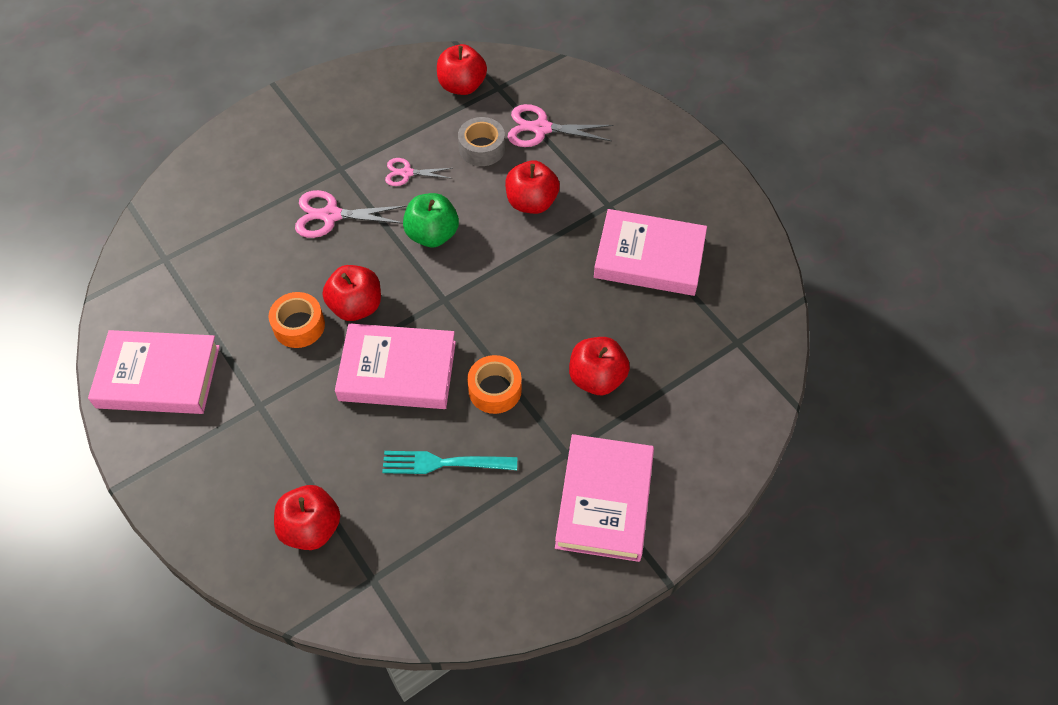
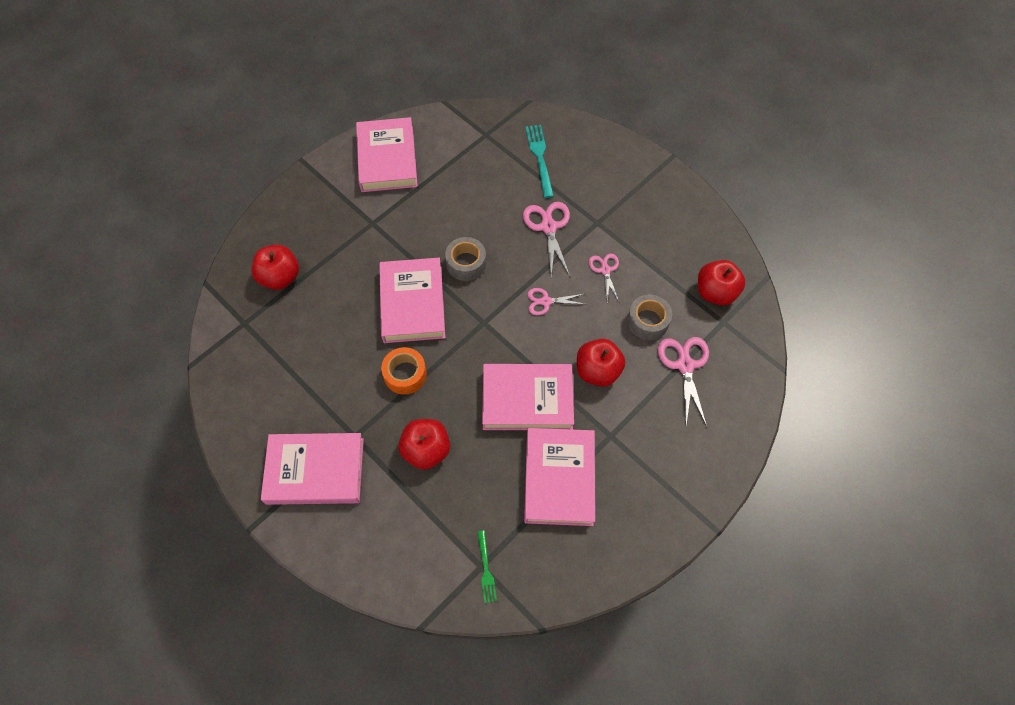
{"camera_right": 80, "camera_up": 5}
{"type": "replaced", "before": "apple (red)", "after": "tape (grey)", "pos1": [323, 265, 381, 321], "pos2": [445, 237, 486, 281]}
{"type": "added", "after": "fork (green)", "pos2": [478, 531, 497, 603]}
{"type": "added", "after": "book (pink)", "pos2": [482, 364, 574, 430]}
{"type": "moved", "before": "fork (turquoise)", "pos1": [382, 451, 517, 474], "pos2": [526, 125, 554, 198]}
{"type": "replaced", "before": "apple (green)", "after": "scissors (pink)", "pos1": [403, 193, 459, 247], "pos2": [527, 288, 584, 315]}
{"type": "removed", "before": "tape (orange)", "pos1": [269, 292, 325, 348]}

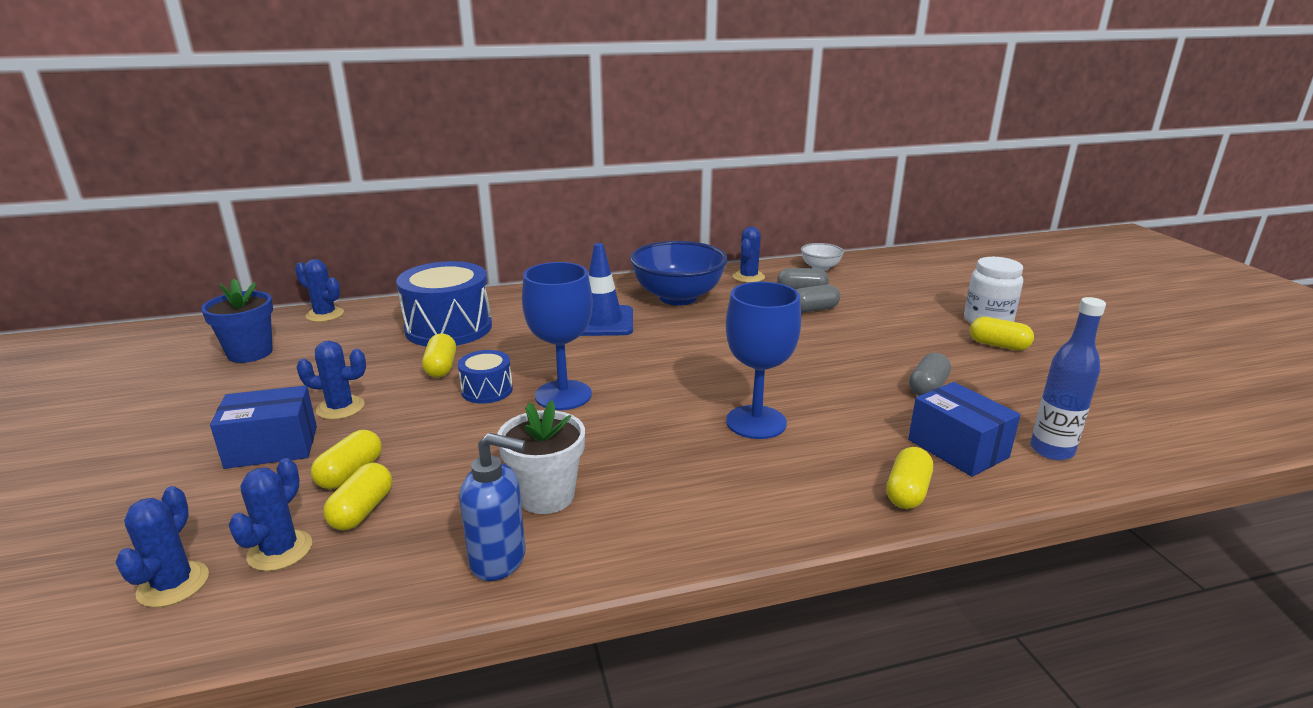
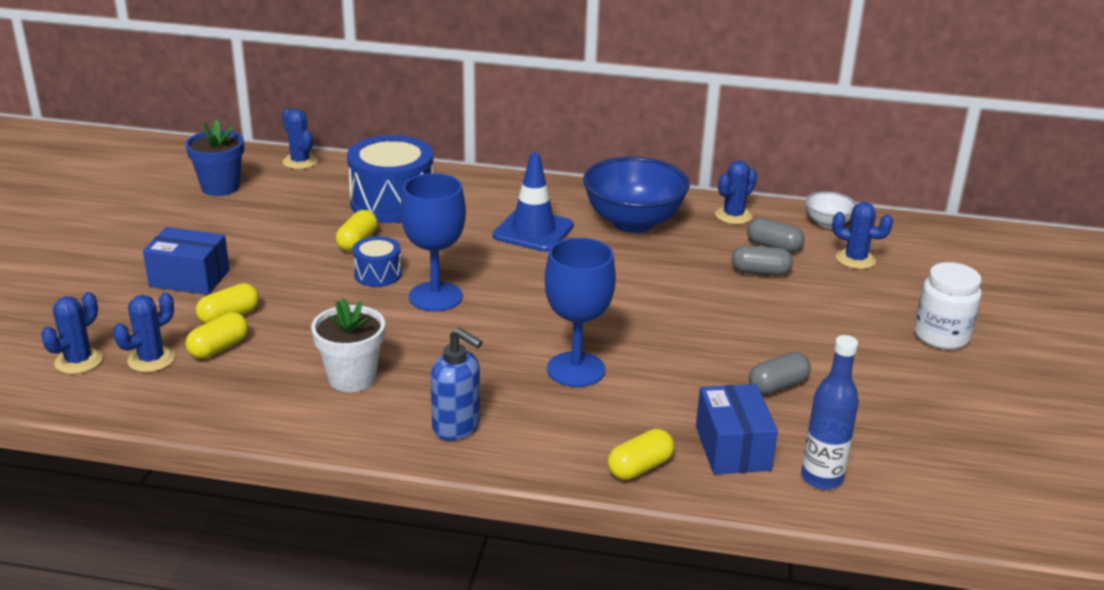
{"camera_right": 25, "camera_up": 5}
{"type": "moved", "before": "soap dispenser (blue)", "pos1": [459, 433, 525, 581], "pos2": [431, 328, 483, 441]}
{"type": "moved", "before": "cactus (blue)", "pos1": [296, 341, 366, 420], "pos2": [832, 202, 893, 269]}
{"type": "removed", "before": "capsule (yellow)", "pos1": [970, 317, 1034, 351]}

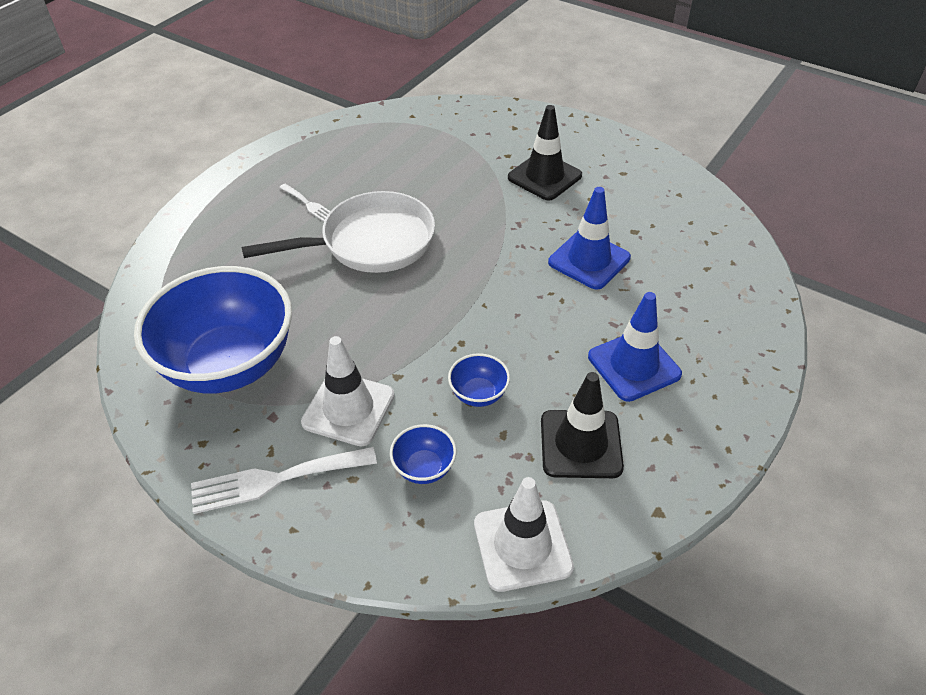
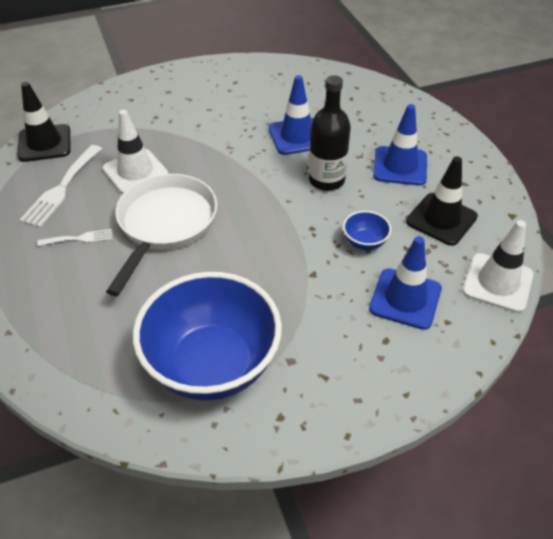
{"camera_right": -55, "camera_up": 0}
{"type": "moved", "before": "traffic cone (black)", "pos1": [508, 105, 582, 200], "pos2": [17, 82, 70, 162]}
{"type": "moved", "before": "fork (white)", "pos1": [191, 447, 377, 514], "pos2": [20, 145, 102, 227]}
{"type": "moved", "before": "traffic cone (white)", "pos1": [301, 336, 395, 446], "pos2": [102, 110, 168, 194]}
{"type": "added", "after": "bottle (black)", "pos2": [309, 75, 351, 191]}
{"type": "replaced", "before": "bowl (blue)", "after": "traffic cone (blue)", "pos1": [390, 424, 456, 484], "pos2": [369, 236, 442, 330]}

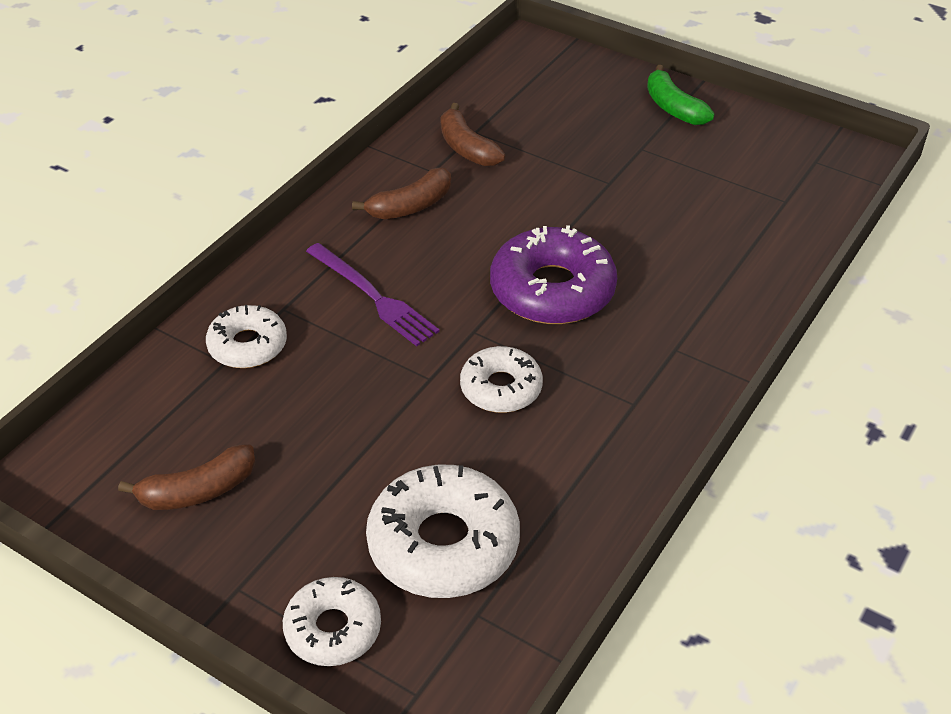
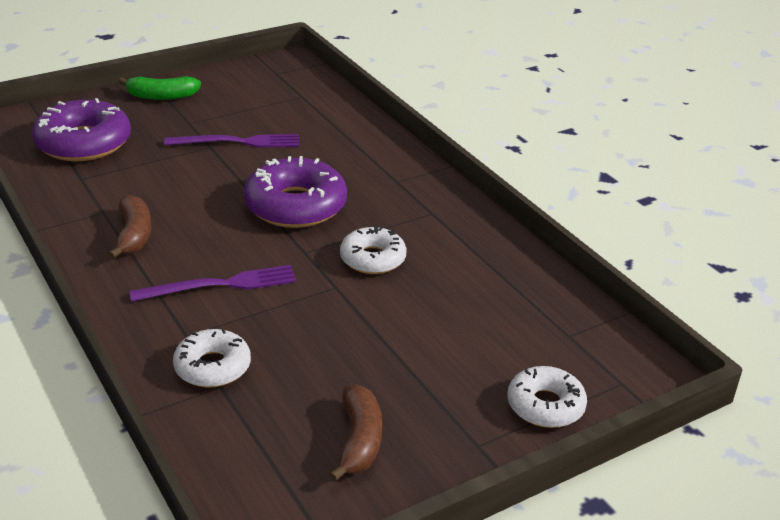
{"camera_right": -65, "camera_up": -10}
{"type": "added", "after": "donut (purple)", "pos2": [32, 98, 131, 161]}
{"type": "added", "after": "fork (purple)", "pos2": [164, 134, 299, 148]}
{"type": "removed", "before": "donut (white)", "pos1": [366, 464, 520, 598]}
{"type": "removed", "before": "banana (brown)", "pos1": [440, 103, 505, 166]}

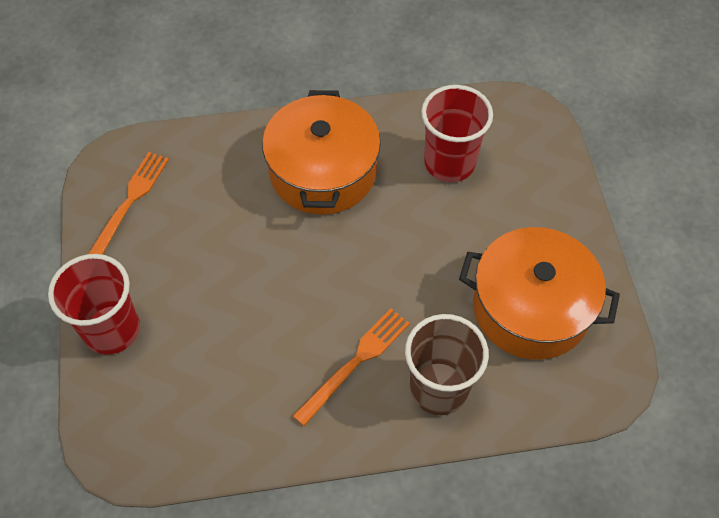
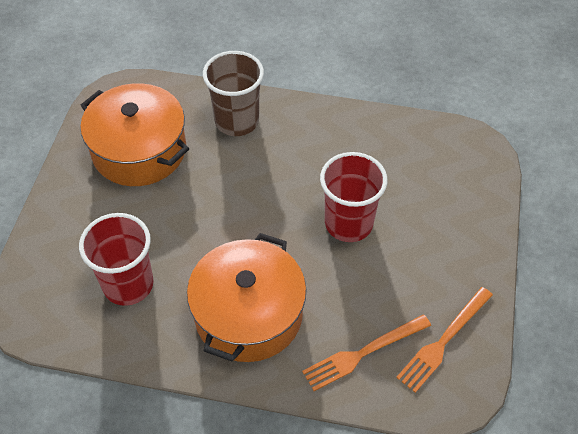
{"camera_right": -160, "camera_up": -5}
{"type": "moved", "before": "fork (orange)", "pos1": [293, 308, 410, 426], "pos2": [302, 314, 431, 391]}
{"type": "moved", "before": "cup (red)", "pos1": [48, 254, 140, 355], "pos2": [320, 152, 387, 242]}

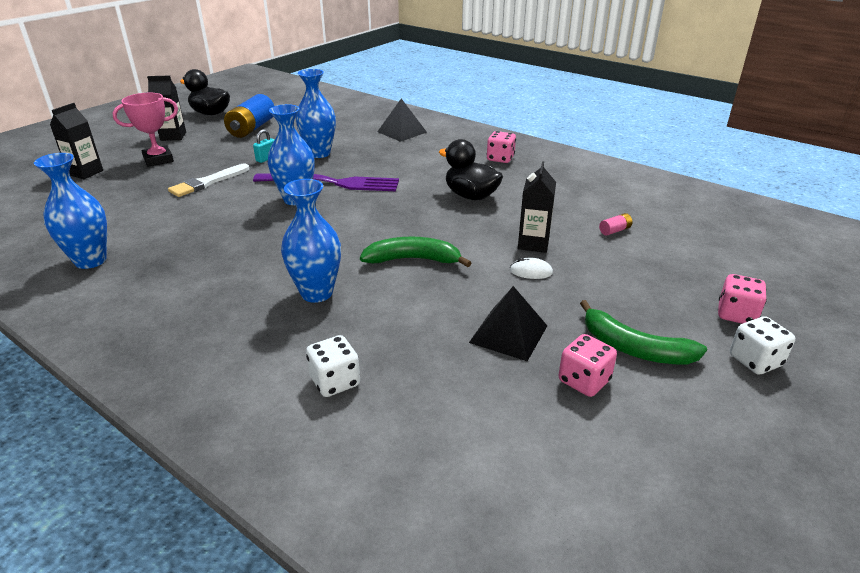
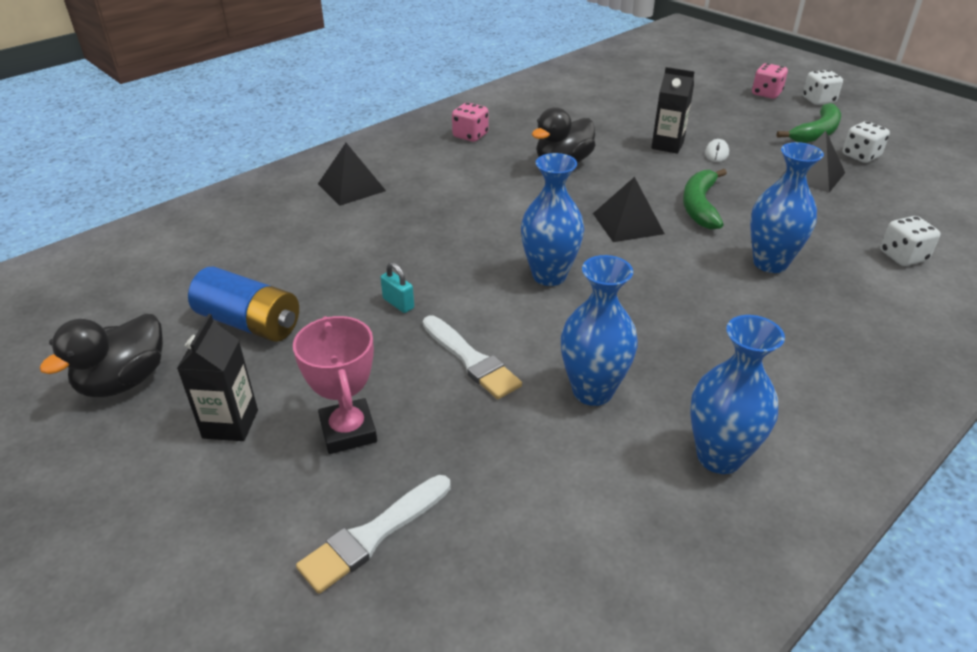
{"camera_right": -80, "camera_up": 5}
{"type": "replaced", "before": "carton (black)", "after": "brush (white)", "pos1": [50, 103, 103, 179], "pos2": [296, 475, 451, 594]}
{"type": "moved", "before": "vase (blue)", "pos1": [295, 69, 336, 158], "pos2": [561, 255, 638, 406]}
{"type": "added", "after": "pyramid (black)", "pos2": [593, 177, 665, 242]}
{"type": "recoloured", "before": "dice (pink)", "after": "dice (white)", "pos1": [558, 334, 617, 397], "pos2": [843, 121, 890, 163]}
{"type": "removed", "before": "fork (purple)", "pos1": [253, 173, 399, 191]}
{"type": "removed", "before": "battery (pink)", "pos1": [599, 213, 632, 236]}

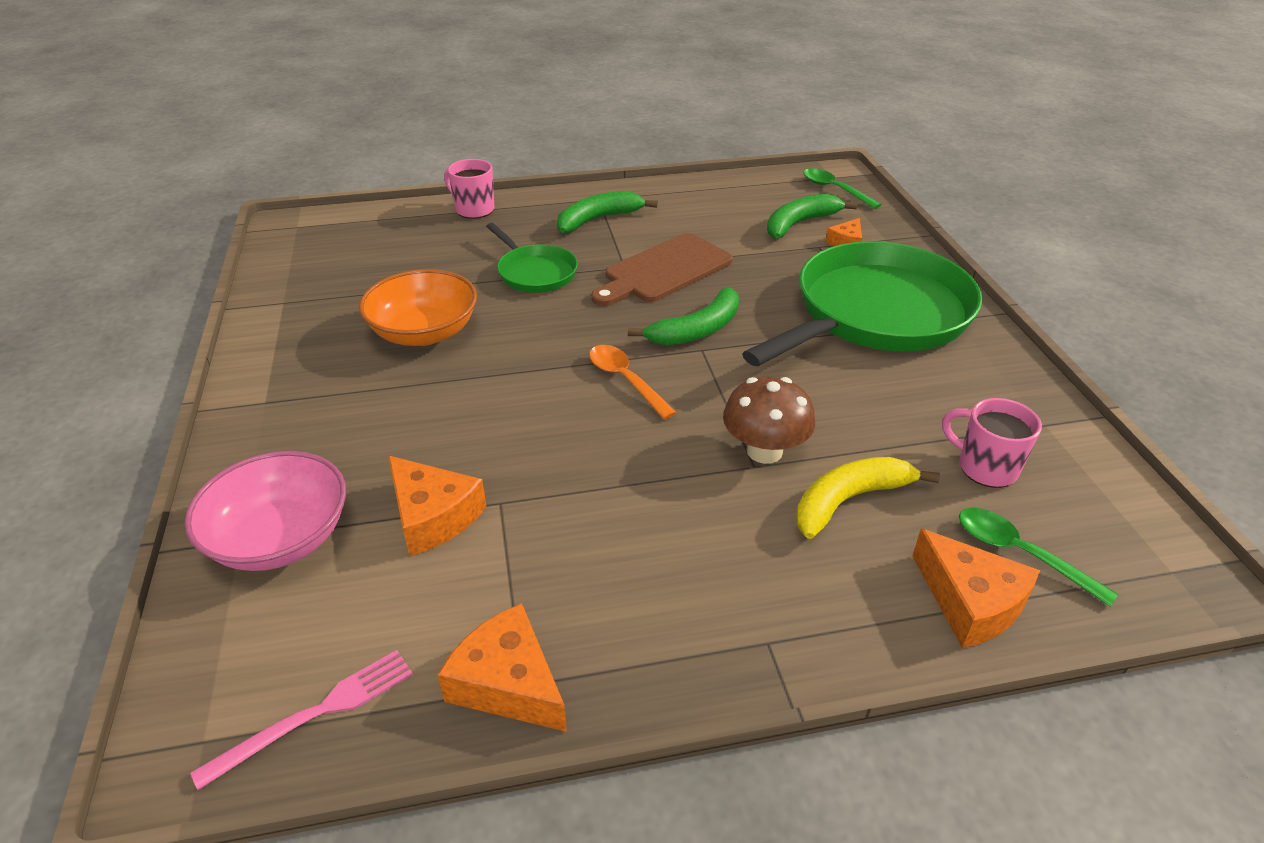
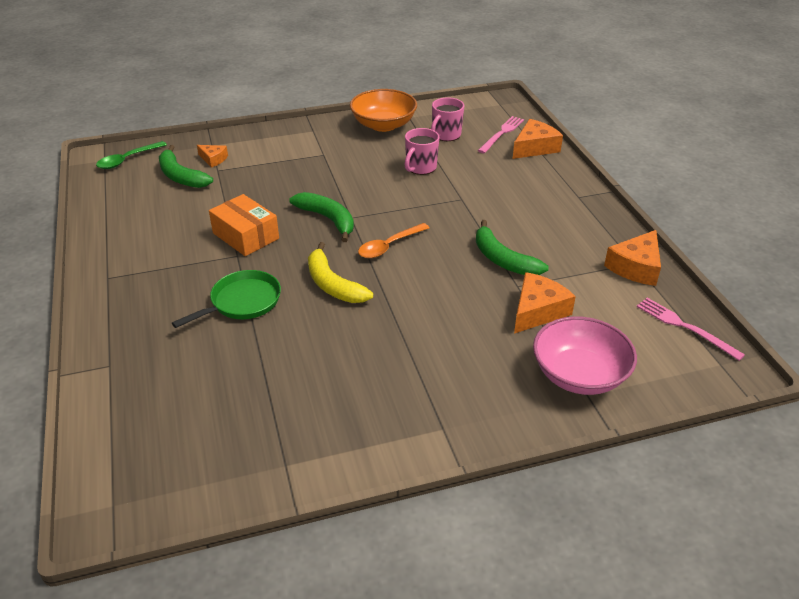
{"camera_right": -95, "camera_up": 0}
{"type": "replaced", "before": "cutting board (brown)", "after": "box (orange)", "pos1": [591, 233, 733, 306], "pos2": [209, 194, 279, 256]}
{"type": "moved", "before": "banana (yellow)", "pos1": [796, 457, 940, 539], "pos2": [308, 242, 373, 303]}
{"type": "moved", "before": "bowl (orange)", "pos1": [359, 269, 477, 346], "pos2": [350, 89, 417, 132]}
{"type": "moved", "before": "mug (pink)", "pos1": [444, 159, 494, 219], "pos2": [405, 128, 439, 175]}
{"type": "moved", "before": "banana (green)", "pos1": [557, 191, 658, 233], "pos2": [476, 220, 549, 275]}
{"type": "replaced", "before": "spoon (green)", "after": "fork (pink)", "pos1": [959, 507, 1118, 606], "pos2": [478, 116, 524, 153]}
{"type": "removed", "before": "mushroom (brown)", "pos1": [723, 377, 815, 464]}
{"type": "removed", "before": "pan (green)", "pos1": [742, 241, 982, 366]}

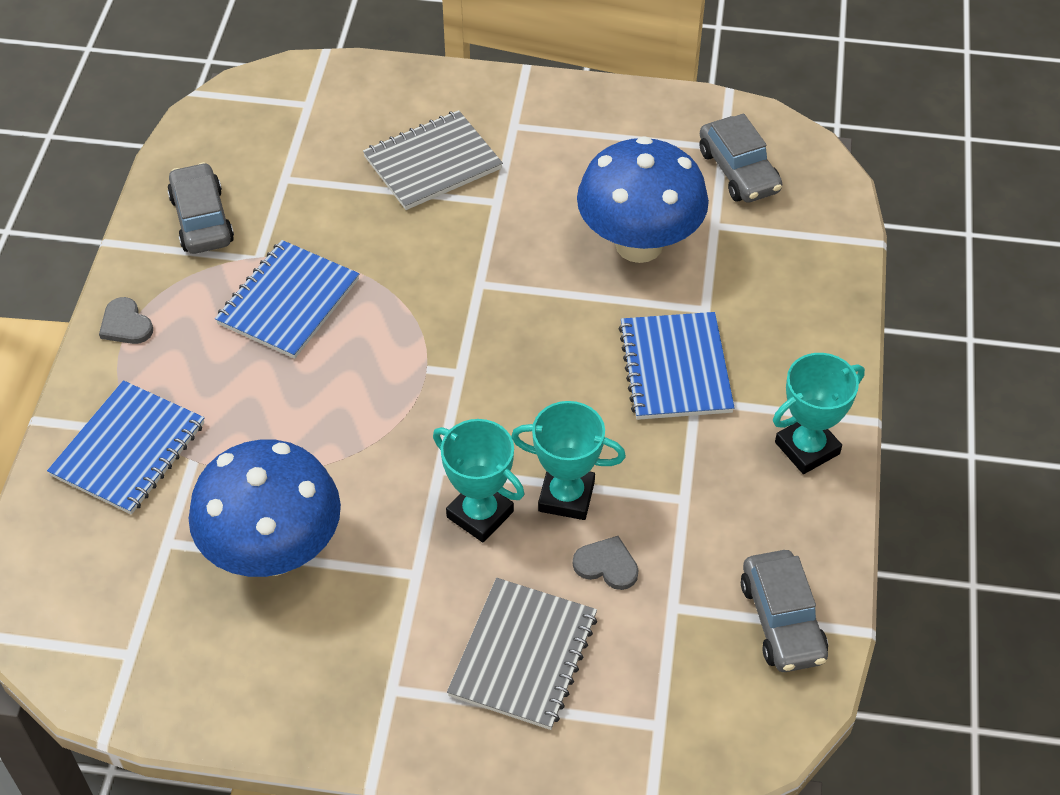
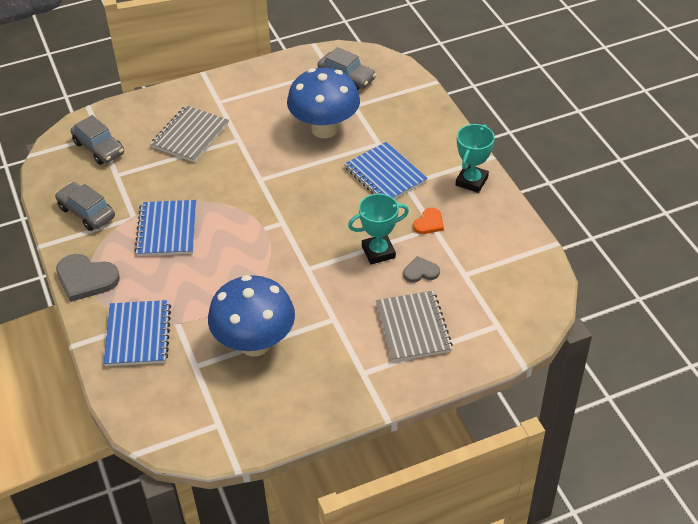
{"camera_right": -30, "camera_up": -5}
{"type": "resized", "before": "heart (grey)", "pos1": [99, 297, 153, 344], "pos2": [56, 254, 120, 302], "scale": 1.78}
{"type": "moved", "before": "car (grey)", "pos1": [741, 550, 828, 672], "pos2": [71, 115, 124, 165]}
{"type": "added", "after": "heart (orange)", "pos2": [413, 208, 444, 234]}
{"type": "removed", "before": "trophy (turquoise)", "pos1": [433, 419, 524, 543]}

